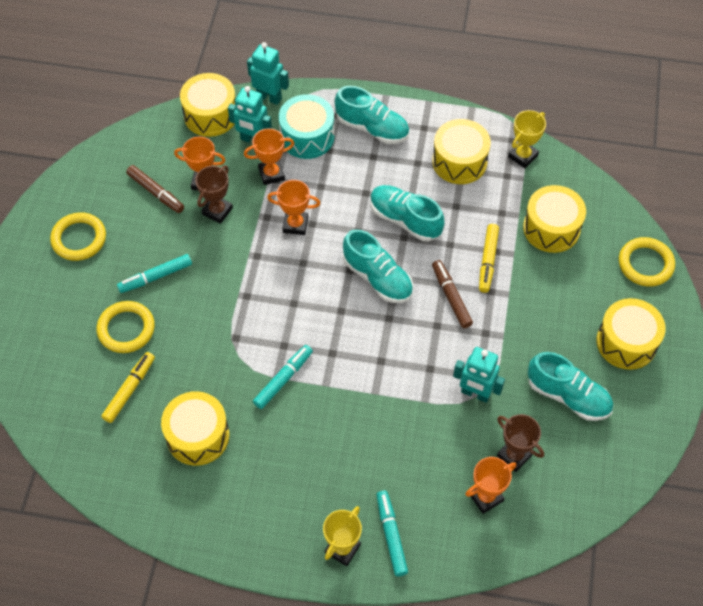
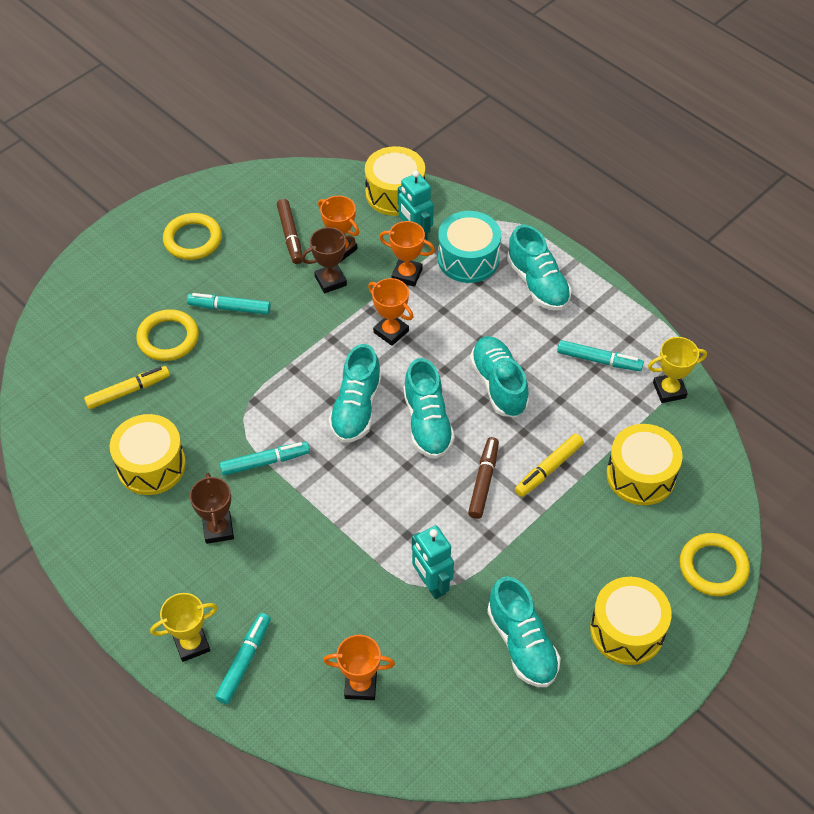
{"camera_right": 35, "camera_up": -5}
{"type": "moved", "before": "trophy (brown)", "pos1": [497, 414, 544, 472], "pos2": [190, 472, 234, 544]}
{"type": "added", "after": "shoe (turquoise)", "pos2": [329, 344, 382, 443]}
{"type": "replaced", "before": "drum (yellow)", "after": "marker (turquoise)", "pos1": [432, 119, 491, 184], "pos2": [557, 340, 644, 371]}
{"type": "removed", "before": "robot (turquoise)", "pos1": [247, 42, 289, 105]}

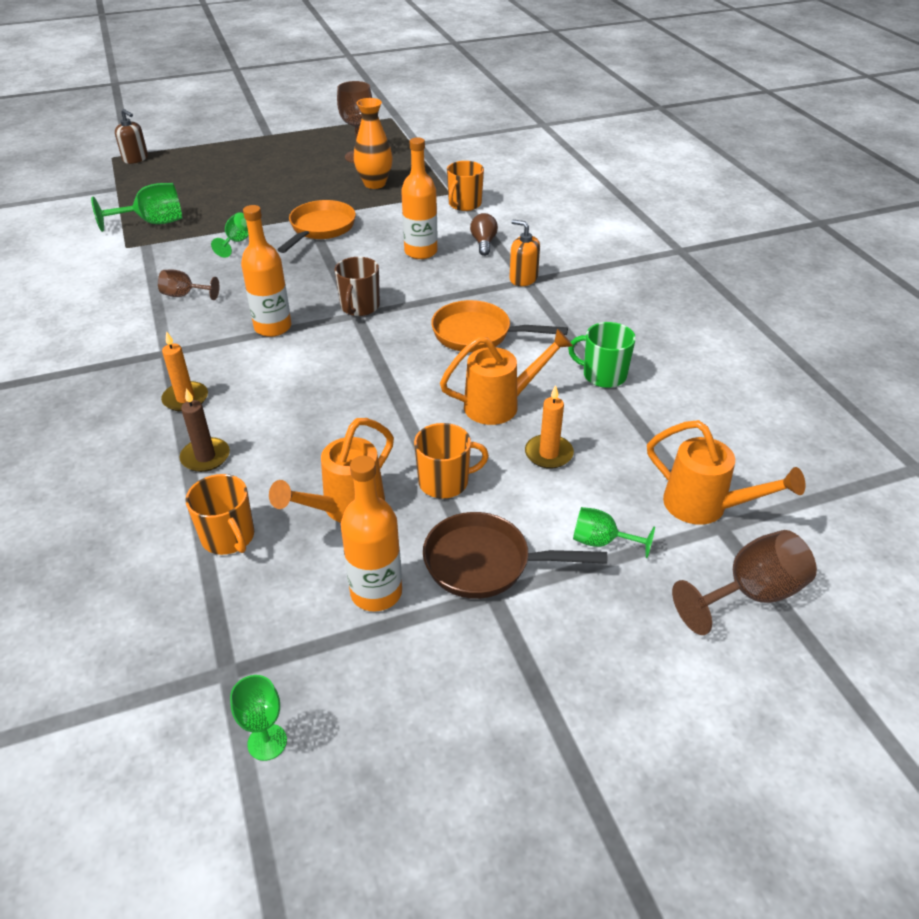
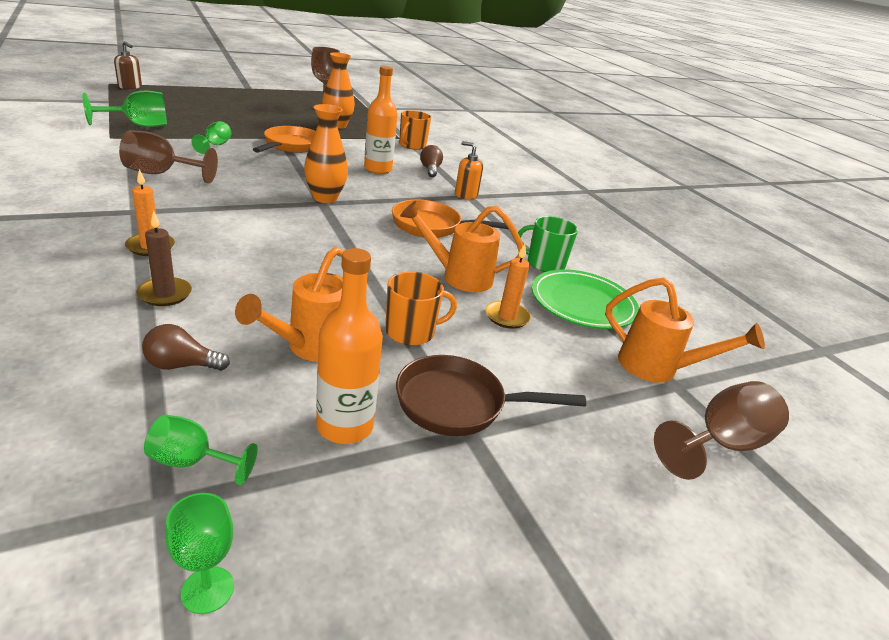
{"camera_right": -10, "camera_up": -10}
{"type": "resized", "before": "goblet (brown)", "pos1": [158, 270, 219, 300], "pos2": [119, 130, 218, 184], "scale": 1.64}
{"type": "replaced", "before": "mug (orange)", "after": "light bulb (brown)", "pos1": [185, 474, 254, 555], "pos2": [142, 324, 230, 371]}
{"type": "moved", "before": "goblet (green)", "pos1": [573, 507, 655, 558], "pos2": [144, 415, 258, 485]}
{"type": "replaced", "before": "mug (brown)", "after": "vase (orange)", "pos1": [335, 257, 380, 316], "pos2": [304, 104, 348, 203]}
{"type": "turned", "before": "watering can (orange)", "pos1": [440, 328, 573, 425], "pos2": [400, 201, 523, 292], "turn": -150}
{"type": "added", "after": "plate (green)", "pos2": [532, 269, 639, 329]}
{"type": "removed", "before": "bottle (orange)", "pos1": [241, 205, 291, 337]}

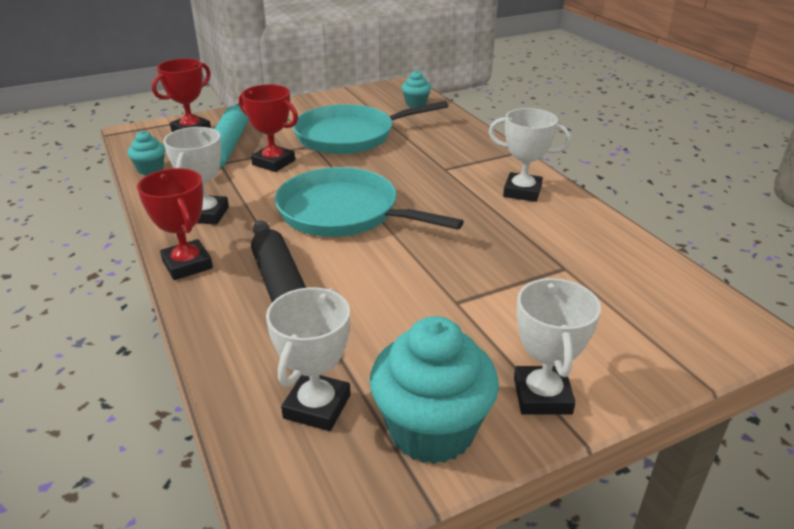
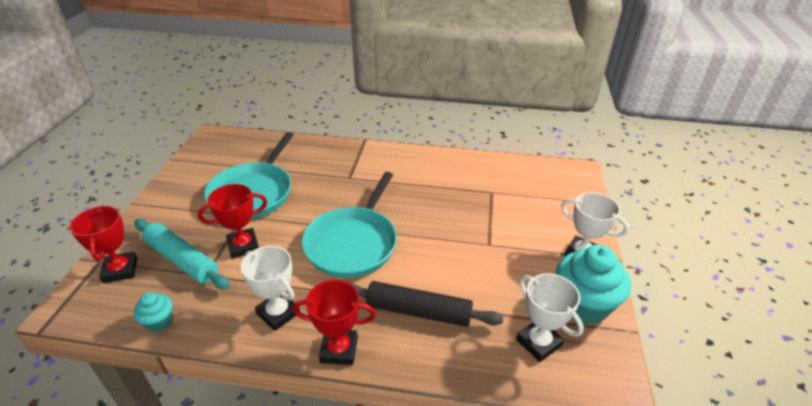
{"camera_right": -55, "camera_up": 5}
{"type": "turned", "before": "pan (turquoise)", "pos1": [275, 167, 464, 237], "pos2": [302, 172, 397, 278], "turn": -45}
{"type": "removed", "before": "cupcake (turquoise)", "pos1": [402, 70, 431, 108]}
{"type": "removed", "before": "trophy (white)", "pos1": [489, 108, 571, 202]}

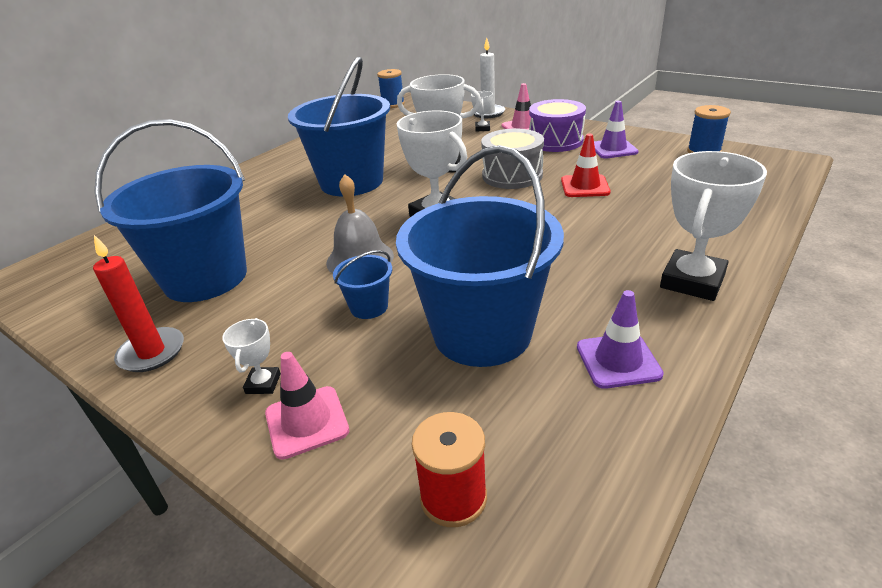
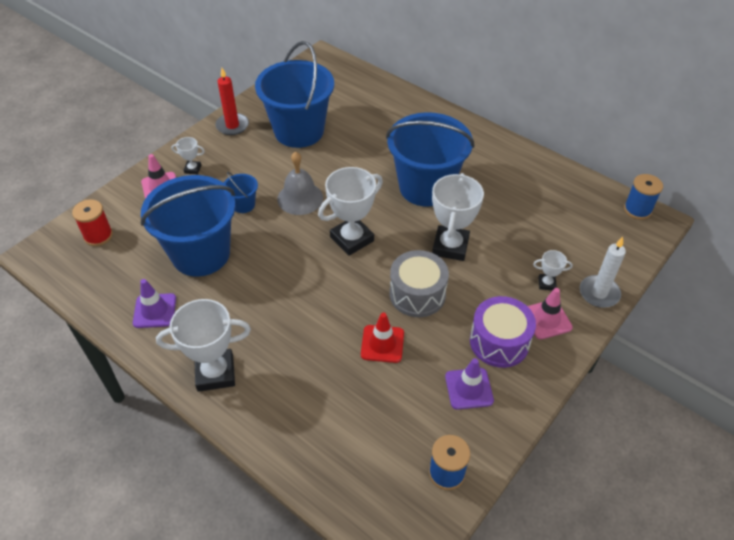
{"camera_right": 90, "camera_up": 15}
{"type": "turned", "before": "trophy (white)", "pos1": [660, 151, 767, 301], "pos2": [156, 299, 251, 392], "turn": -45}

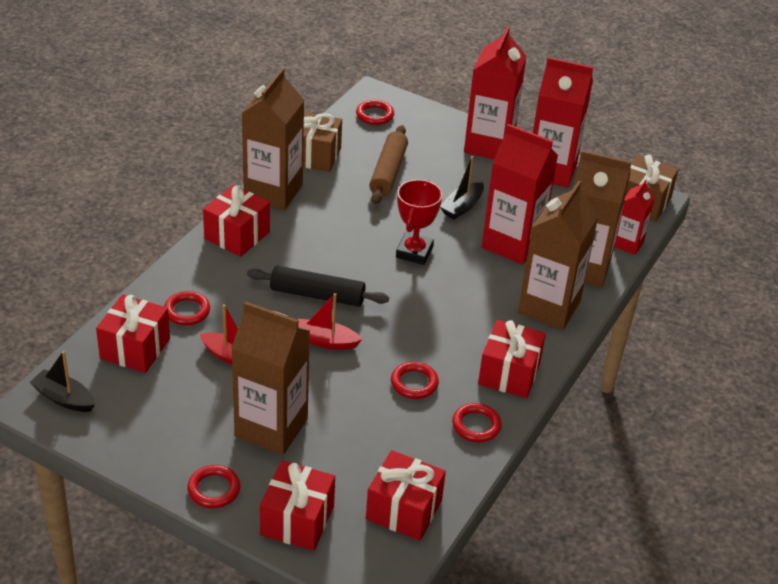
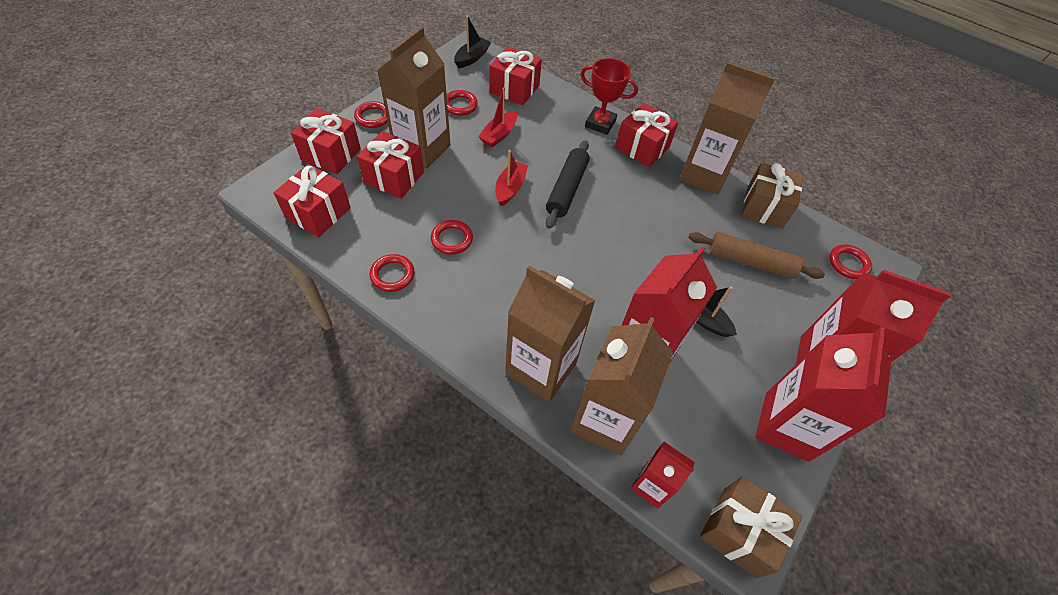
{"camera_right": 95, "camera_up": 15}
{"type": "moved", "before": "gift (red)", "pos1": [478, 320, 546, 398], "pos2": [357, 131, 424, 199]}
{"type": "moved", "before": "ring (red)", "pos1": [164, 291, 210, 325], "pos2": [447, 90, 478, 116]}
{"type": "moved", "before": "trophy (red)", "pos1": [396, 179, 442, 265], "pos2": [581, 58, 638, 135]}

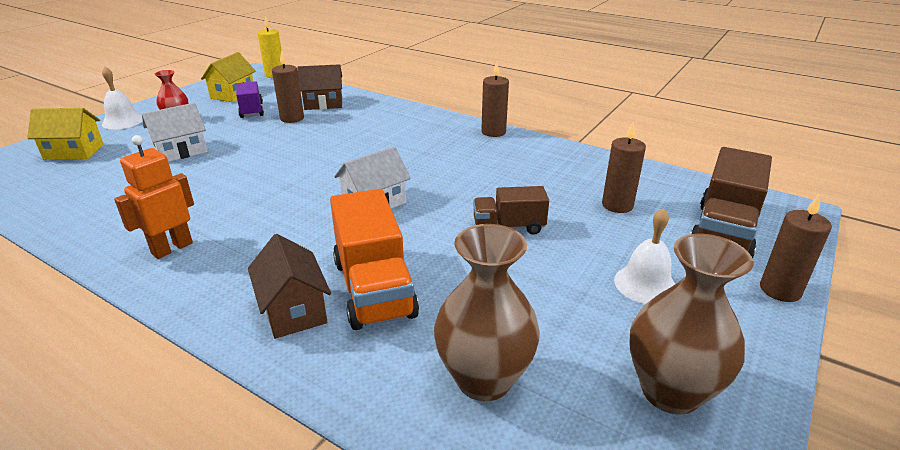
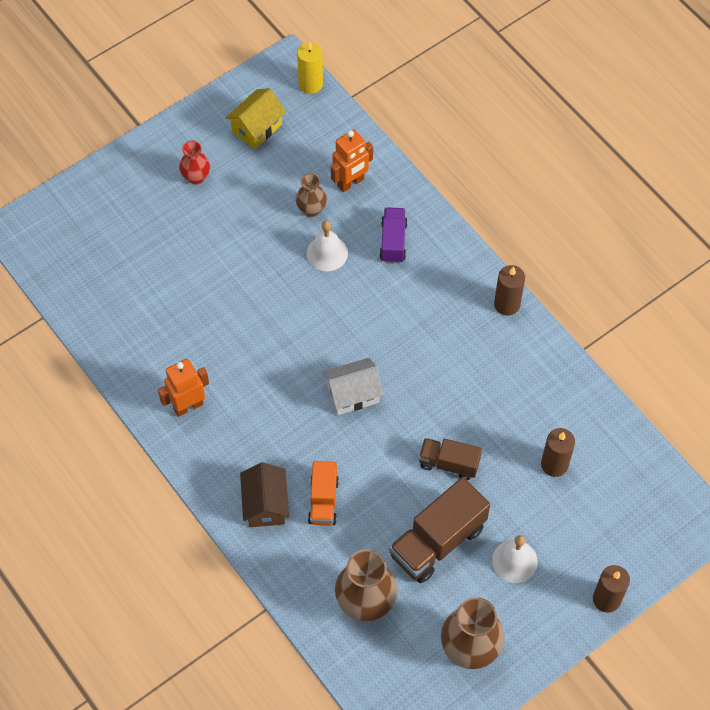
{"camera_right": 20, "camera_up": 30}
{"type": "replaced", "before": "candle (brown)", "after": "vase (brown)", "pos1": [272, 50, 304, 123], "pos2": [296, 173, 327, 217]}
{"type": "moved", "before": "bell (white)", "pos1": [102, 67, 143, 129], "pos2": [306, 221, 348, 271]}
{"type": "resized", "before": "truck (orange)", "pos1": [330, 189, 419, 330], "pos2": [308, 461, 339, 526], "scale": 0.6}
{"type": "replaced", "before": "house (brown)", "after": "robot (orange)", "pos1": [297, 64, 342, 110], "pos2": [331, 129, 373, 192]}
{"type": "moved", "before": "truck (purple)", "pos1": [236, 81, 264, 118], "pos2": [379, 207, 408, 263]}
{"type": "moved", "before": "truck (brown)", "pos1": [690, 147, 772, 259], "pos2": [389, 477, 490, 583]}
{"type": "removed", "before": "house (yellow)", "pos1": [27, 108, 103, 160]}
{"type": "removed", "before": "house (white)", "pos1": [142, 103, 208, 162]}

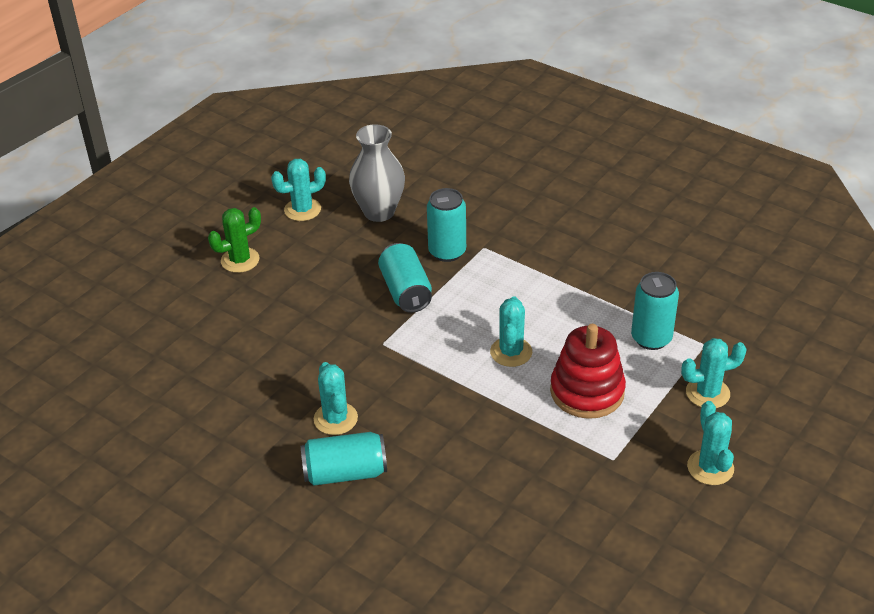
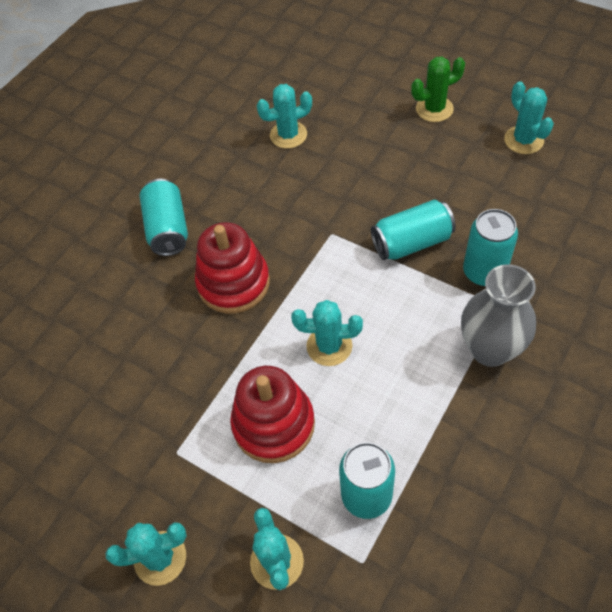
{"camera_right": 90, "camera_up": 15}
{"type": "added", "after": "stacking toy (red)", "pos2": [195, 222, 270, 314]}
{"type": "moved", "before": "cactus (turquoise)", "pos1": [314, 362, 358, 435], "pos2": [257, 84, 312, 149]}
{"type": "turned", "before": "cactus (green)", "pos1": [208, 207, 261, 273], "pos2": [411, 57, 465, 122], "turn": -75}
{"type": "moved", "before": "vase (grey)", "pos1": [349, 124, 405, 222], "pos2": [461, 264, 536, 367]}

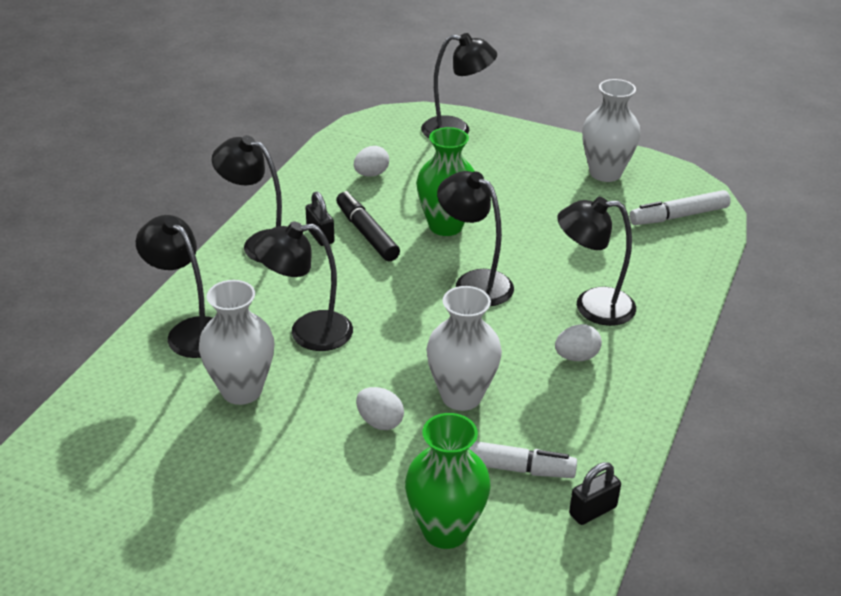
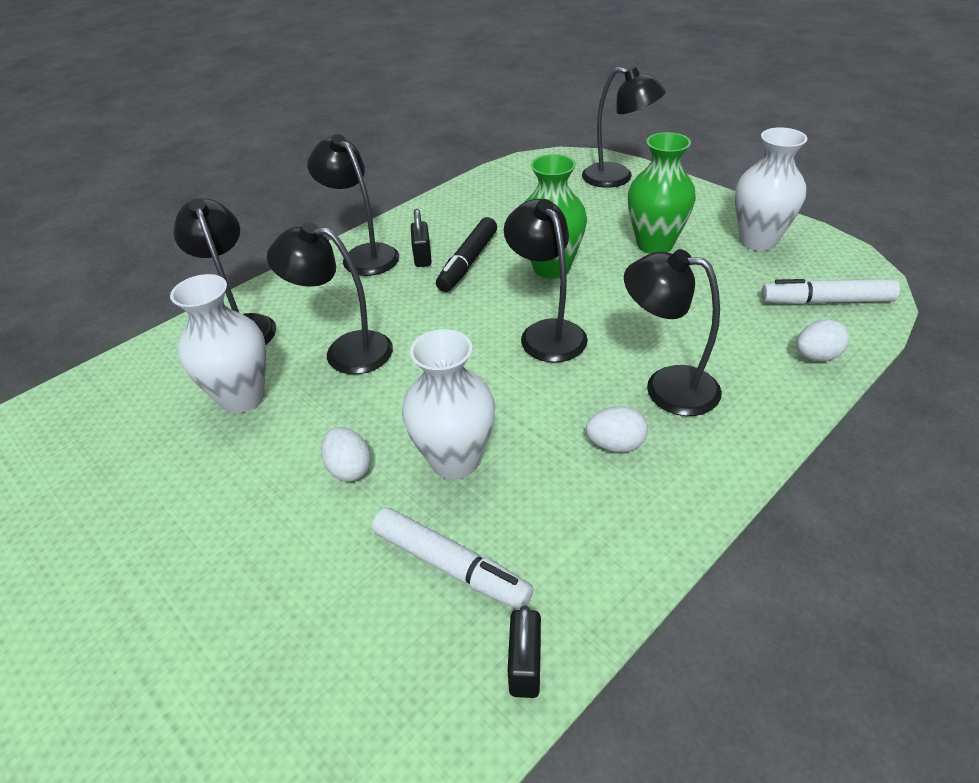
{"camera_right": 25, "camera_up": 5}
{"type": "turned", "before": "marker (black)", "pos1": [336, 191, 400, 261], "pos2": [436, 217, 497, 292], "turn": -150}
{"type": "turned", "before": "padlock (black)", "pos1": [569, 462, 621, 525], "pos2": [508, 606, 541, 698], "turn": -75}
{"type": "moved", "before": "vase (green)", "pos1": [405, 413, 491, 549], "pos2": [628, 132, 696, 254]}
{"type": "moved", "before": "egg (white)", "pos1": [354, 146, 389, 177], "pos2": [796, 319, 850, 361]}

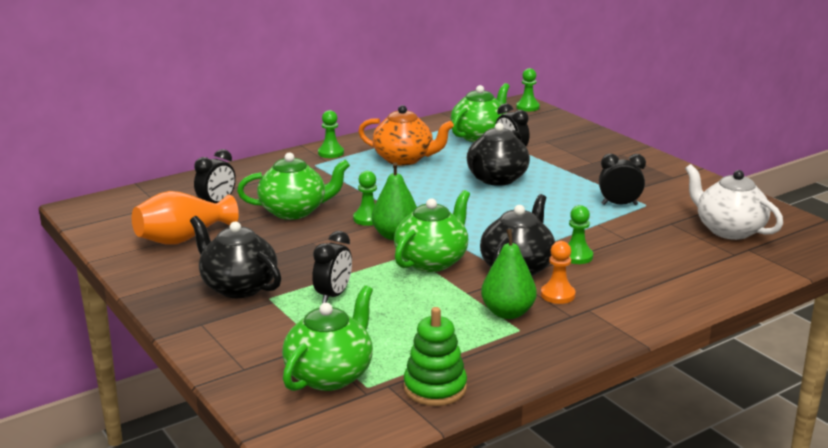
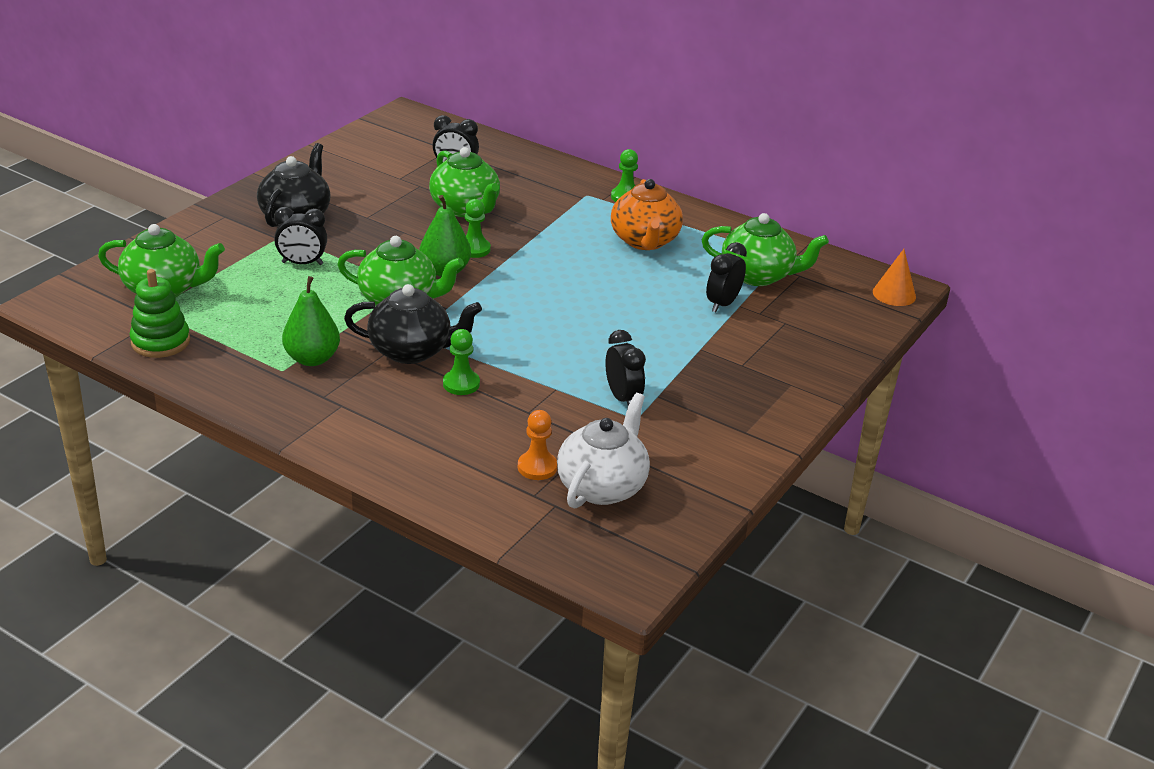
{"camera_right": 65, "camera_up": 10}
{"type": "moved", "before": "pawn (orange)", "pos1": [541, 241, 576, 304], "pos2": [518, 410, 557, 480]}
{"type": "replaced", "before": "pawn (green)", "after": "cone (orange)", "pos1": [516, 68, 540, 111], "pos2": [873, 249, 916, 306]}
{"type": "removed", "before": "vase (orange)", "pos1": [132, 191, 239, 245]}
{"type": "removed", "before": "teapot (black)", "pos1": [467, 123, 530, 186]}

